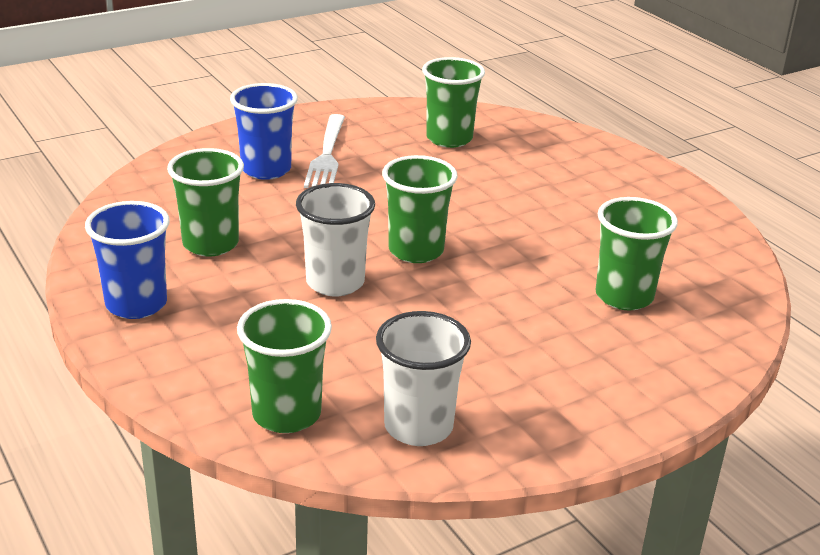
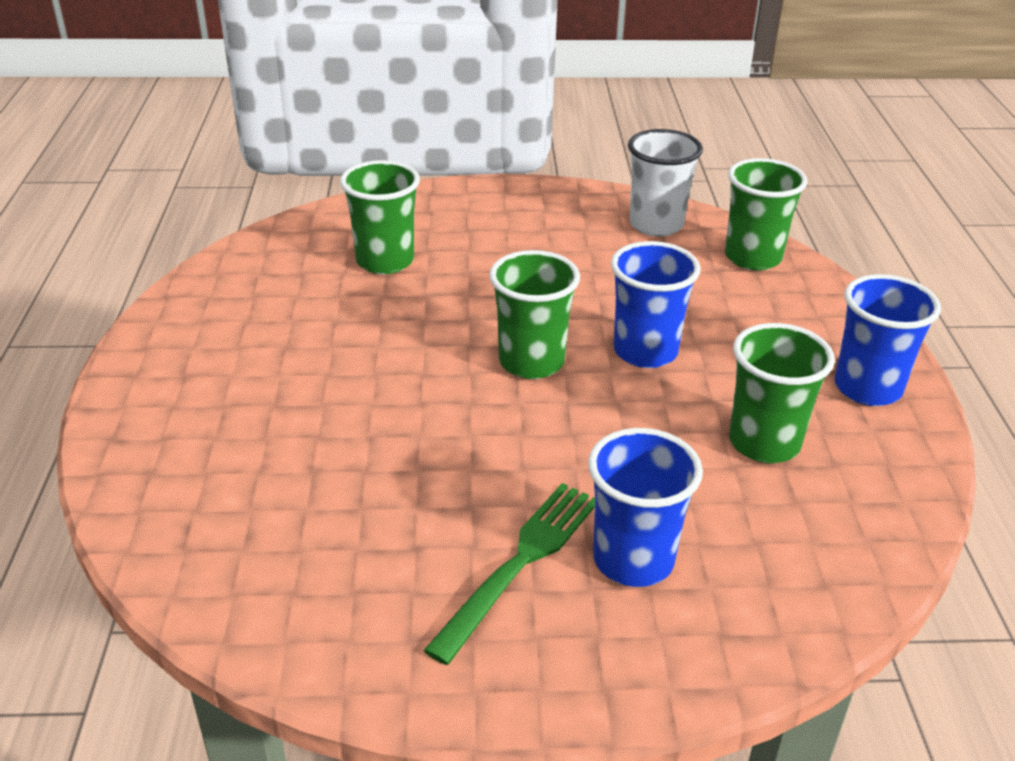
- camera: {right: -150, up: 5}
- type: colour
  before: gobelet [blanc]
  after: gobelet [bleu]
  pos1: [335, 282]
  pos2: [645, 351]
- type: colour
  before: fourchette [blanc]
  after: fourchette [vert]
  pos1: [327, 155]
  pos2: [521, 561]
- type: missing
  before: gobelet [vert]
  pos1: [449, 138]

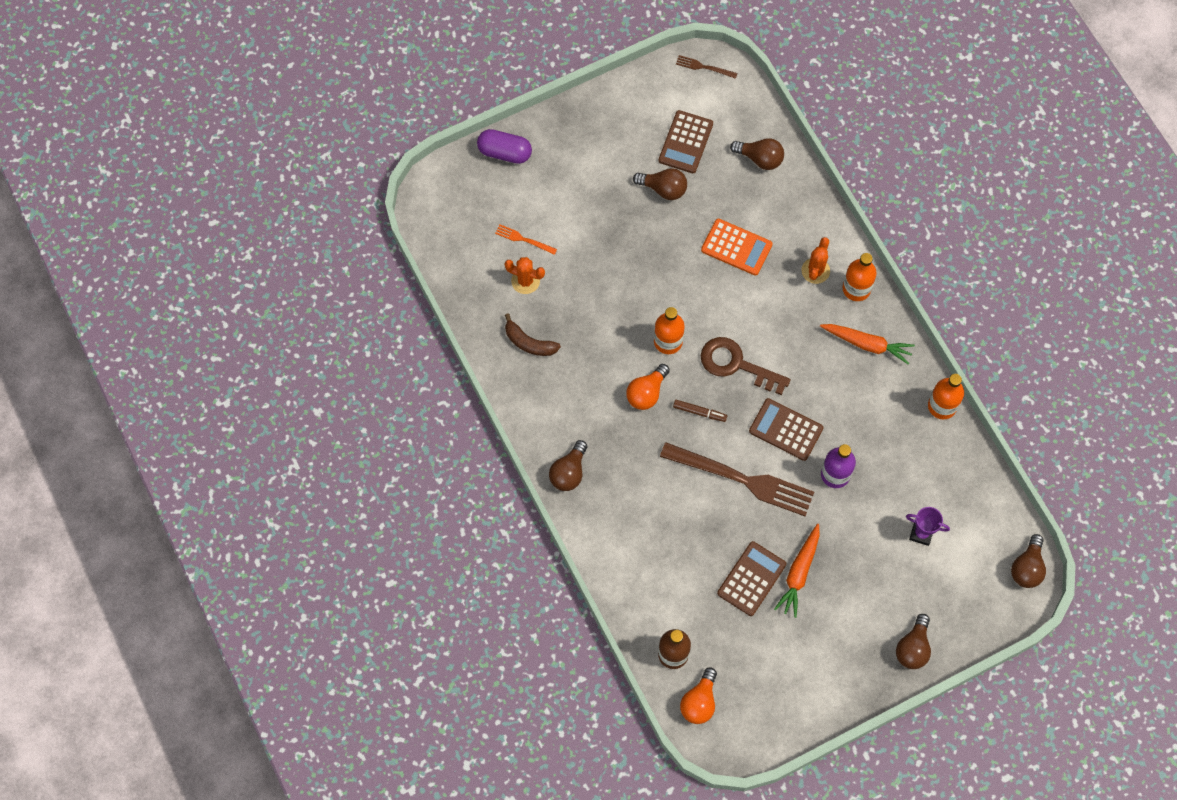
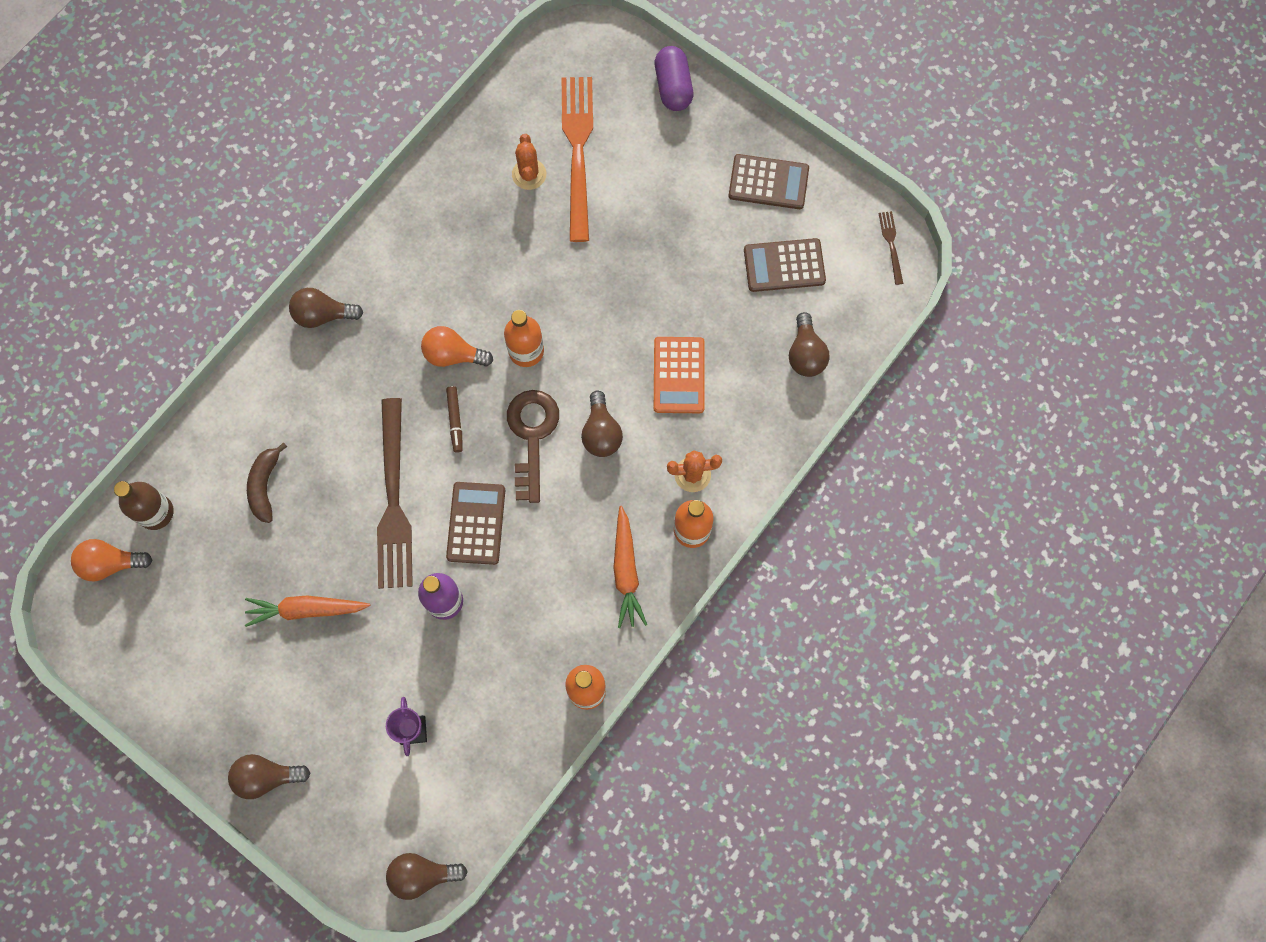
- camera: {right: 65, up: 5}
- type: size
  before: fourchette [orange]
  pos1: [523, 239]
  pos2: [578, 151]
  scale: 2.34
- type: relocated
  before: banane [marron]
  pos1: [529, 342]
  pos2: [265, 486]
- type: relocated
  before: ampoule [marron]
  pos1: [663, 189]
  pos2: [601, 433]
- type: relocated
  before: calculatrice [marron]
  pos1: [751, 579]
  pos2: [768, 182]

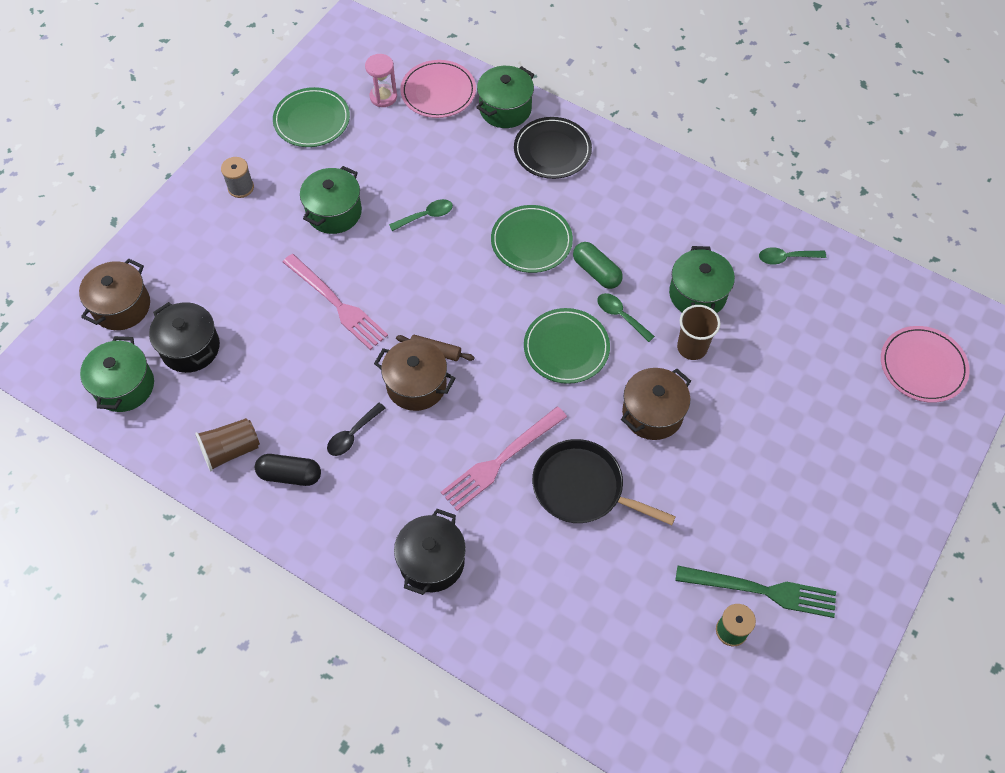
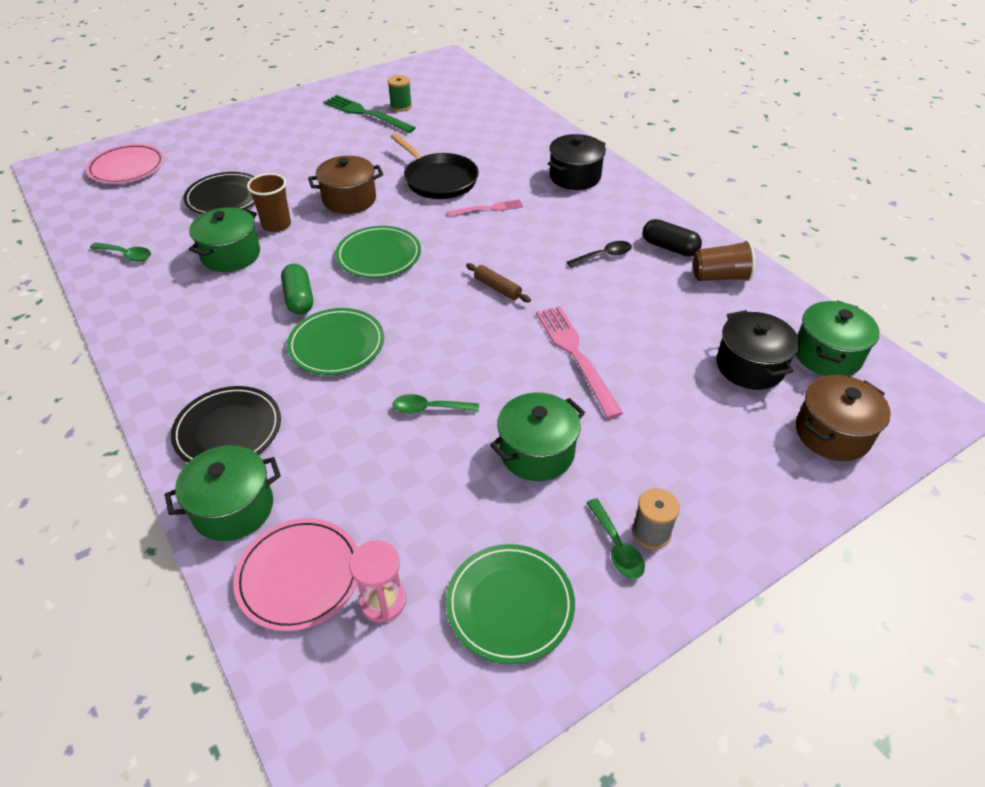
- camera: {right: -155, up: -15}
- type: missing
  before: marmite [marron]
  pos1: [416, 385]
- type: size
  before: fourchette [rose]
  pos1: [501, 460]
  pos2: [488, 209]
  scale: 0.58
- type: relocated
  before: cuillère [vert]
  pos1: [620, 316]
  pos2: [616, 547]
- type: appeared
  after: assiette [noir]
  pos2: [225, 197]

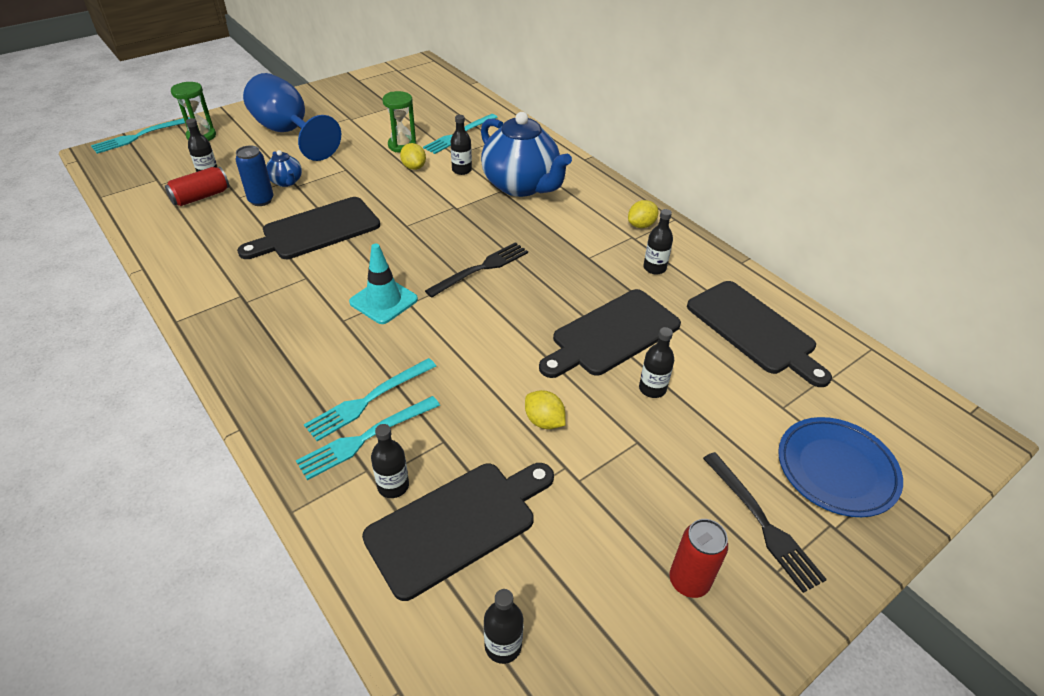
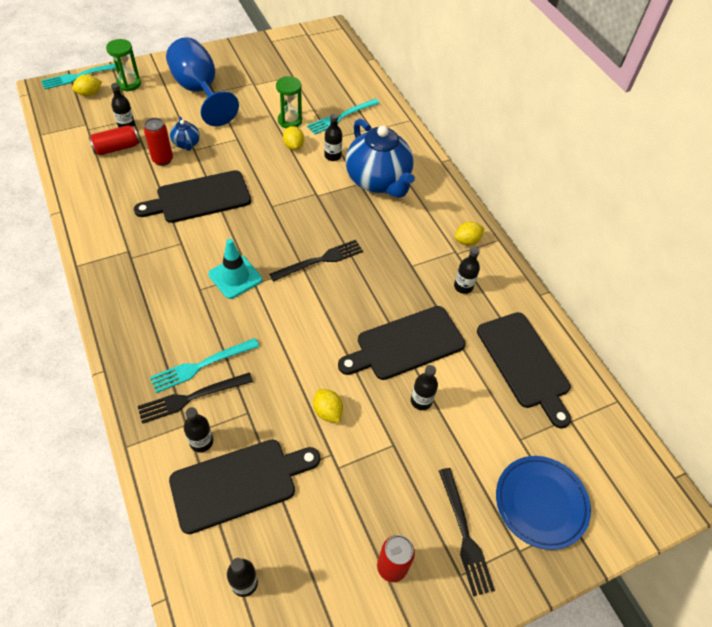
- camera: {right: 10, up: 10}
- type: colour
  before: canette [bleu]
  after: canette [rouge]
  pos1: [261, 200]
  pos2: [162, 160]
- type: colour
  before: fourchette [turquoise]
  after: fourchette [noir]
  pos1: [365, 438]
  pos2: [191, 398]
- type: appeared
  after: citron [jaune]
  pos2: [89, 94]

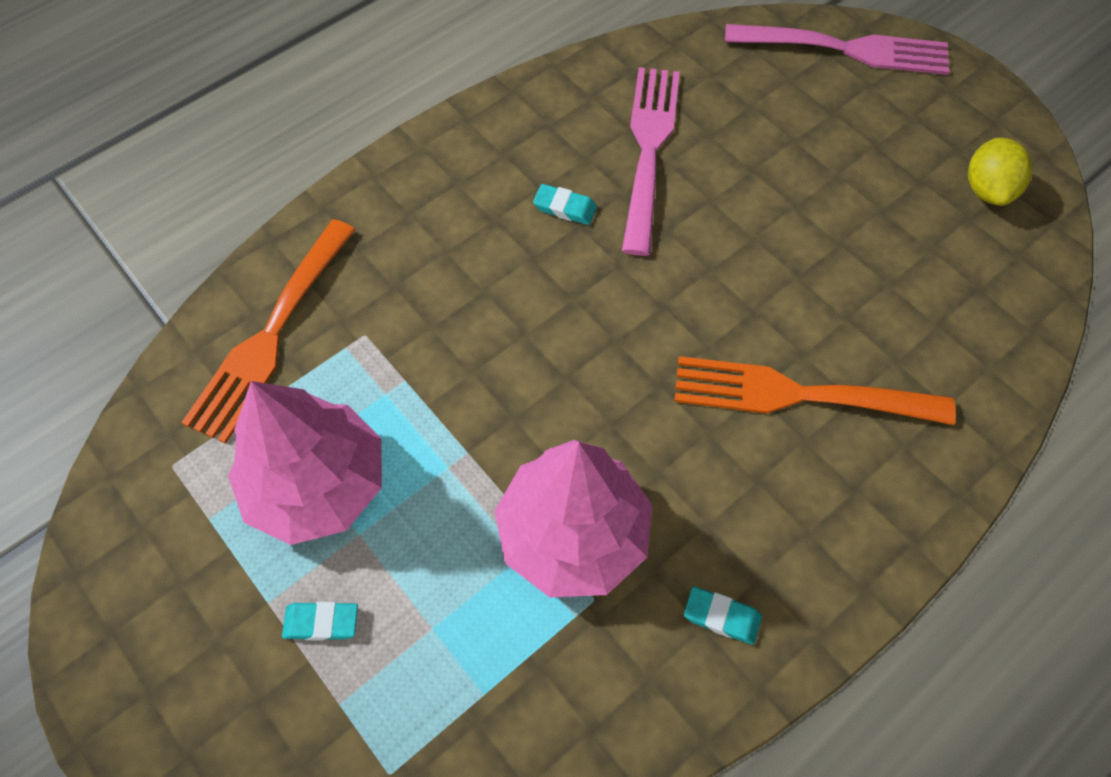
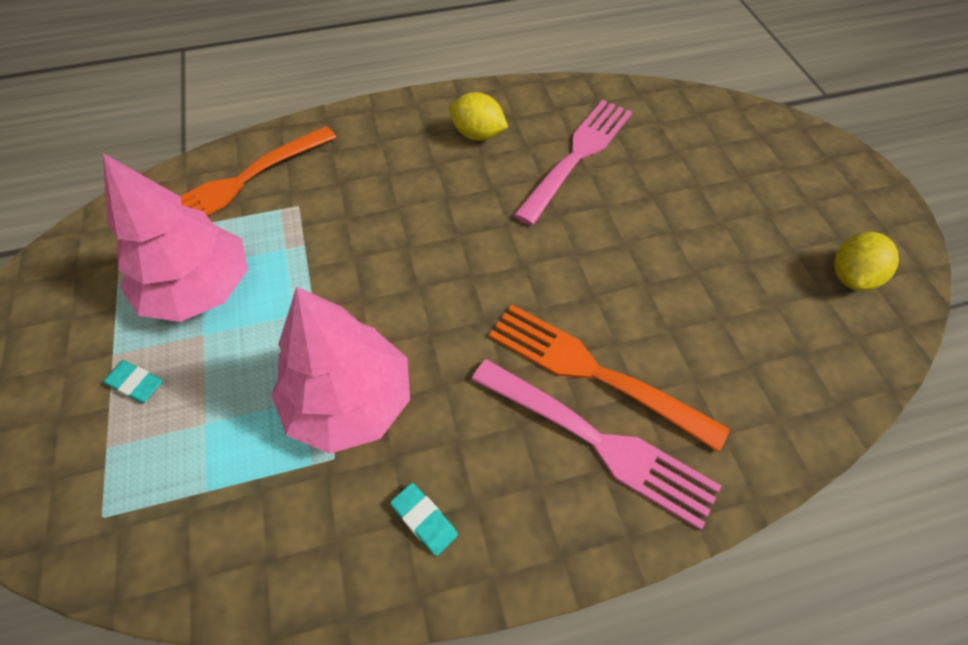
- camera: {right: 25, up: -5}
- type: missing
  before: gomme [turquoise]
  pos1: [565, 208]
- type: relocated
  before: fourchette [rose]
  pos1: [845, 49]
  pos2: [598, 442]
- type: appeared
  after: citron [jaune]
  pos2: [477, 135]

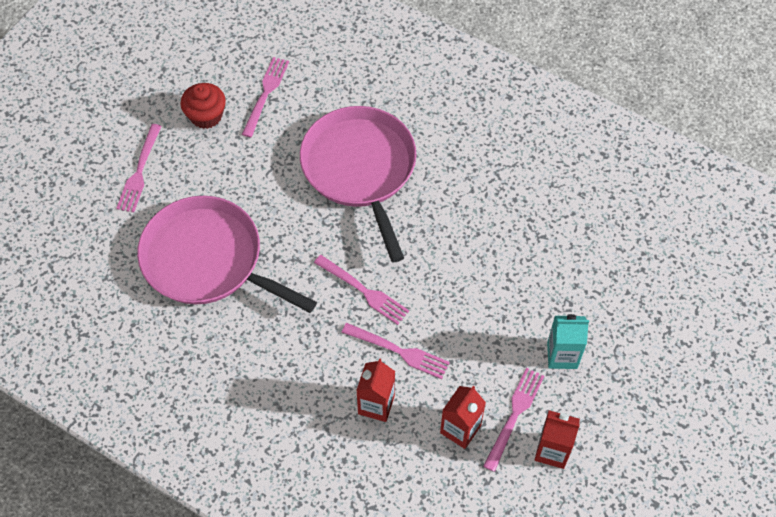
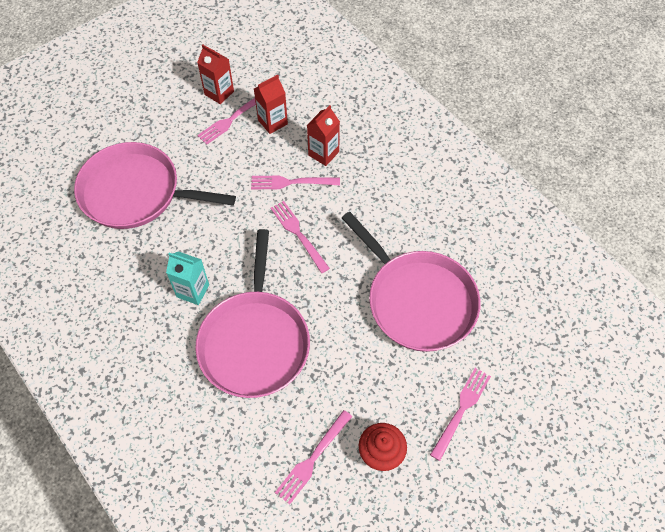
- camera: {right: -160, up: 0}
- type: spun
  before: fourchette [rose]
  pos1: [399, 351]
  pos2: [291, 182]
  turn: -45
- type: relocated
  before: brique de lait [turquoise]
  pos1: [562, 355]
  pos2: [193, 291]
- type: appeared
  after: poêle [rose]
  pos2: [135, 192]

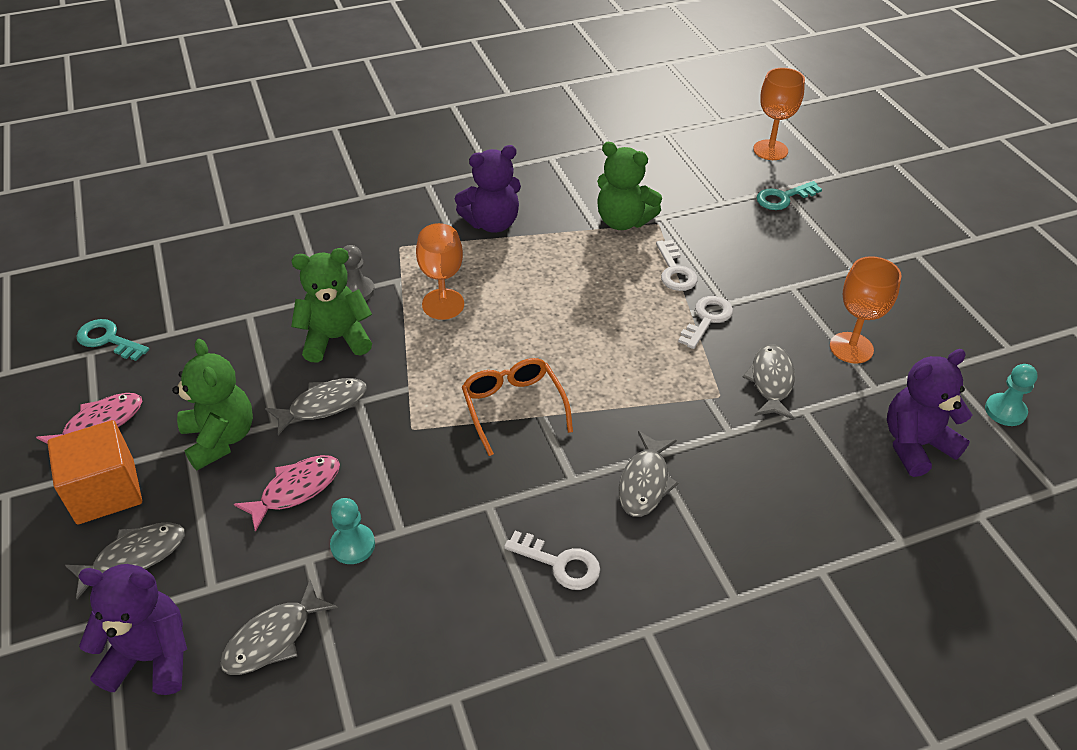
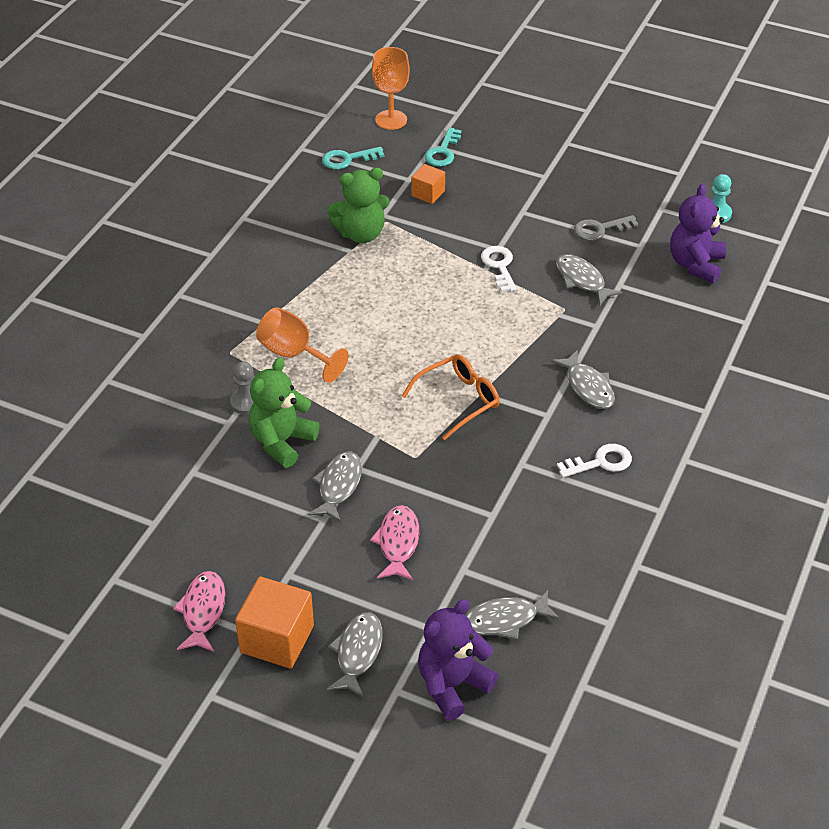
- camera: {right: -45, up: 0}
- type: relocated
  before: clé [turquoise]
  pos1: [108, 340]
  pos2: [347, 159]
- type: missing
  before: ours en peluche [vert]
  pos1: [220, 438]
- type: spun
  before: poisson [gris]
  pos1: [273, 638]
  pos2: [505, 620]
  turn: 75
- type: missing
  before: pion [turquoise]
  pos1: [353, 545]
- type: missing
  before: ours en peluche [violet]
  pos1: [492, 223]
- type: spun
  before: lunettes [orange]
  pos1: [513, 407]
  pos2: [458, 400]
  turn: 120
- type: missing
  before: clé [blanc]
  pos1: [675, 271]
- type: exchanged
  before: verre à pied [orange]
  after: clé [gris]
  pos1: [851, 348]
  pos2: [600, 229]
- type: appeared
  after: cube [orange]
  pos2: [428, 193]

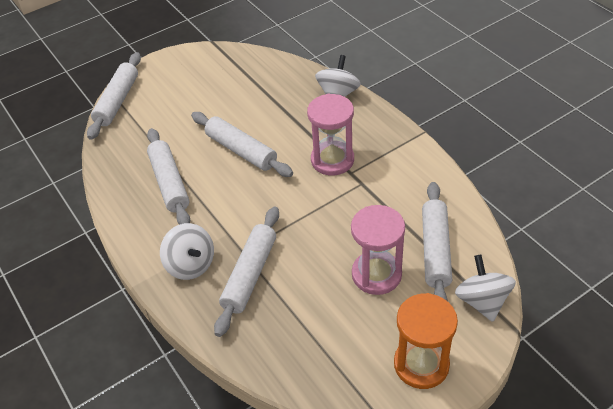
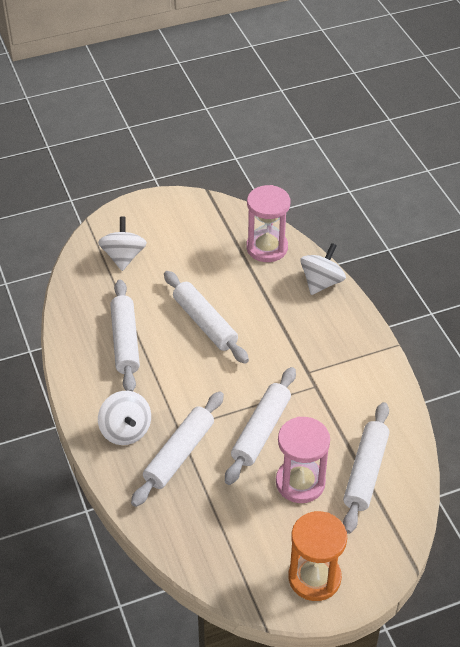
- camera: {right: 10, up: 0}
- type: relocated
  before: rouleau à pâtisserie [blanc]
  pos1: [118, 101]
  pos2: [261, 431]
- type: relocated
  before: sablier [rose]
  pos1: [332, 160]
  pos2: [267, 248]
- type: relocated
  before: toupie [blanc]
  pos1: [482, 301]
  pos2: [123, 257]

